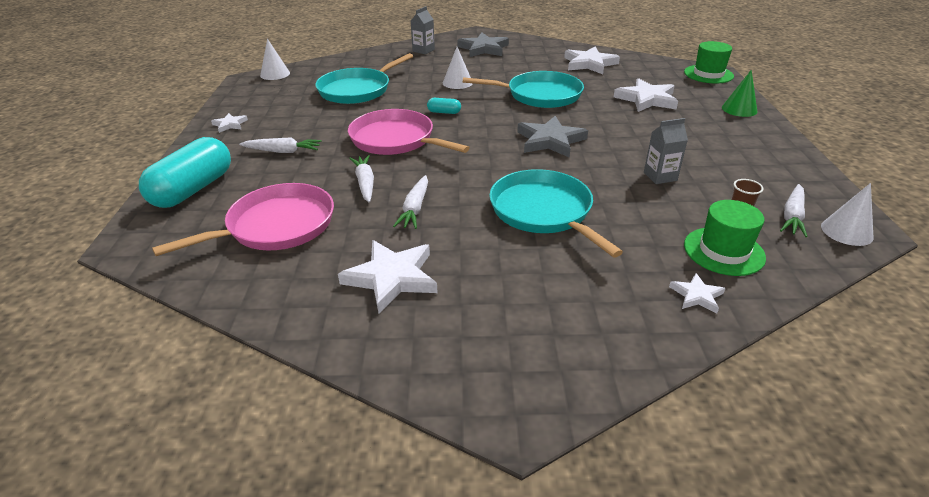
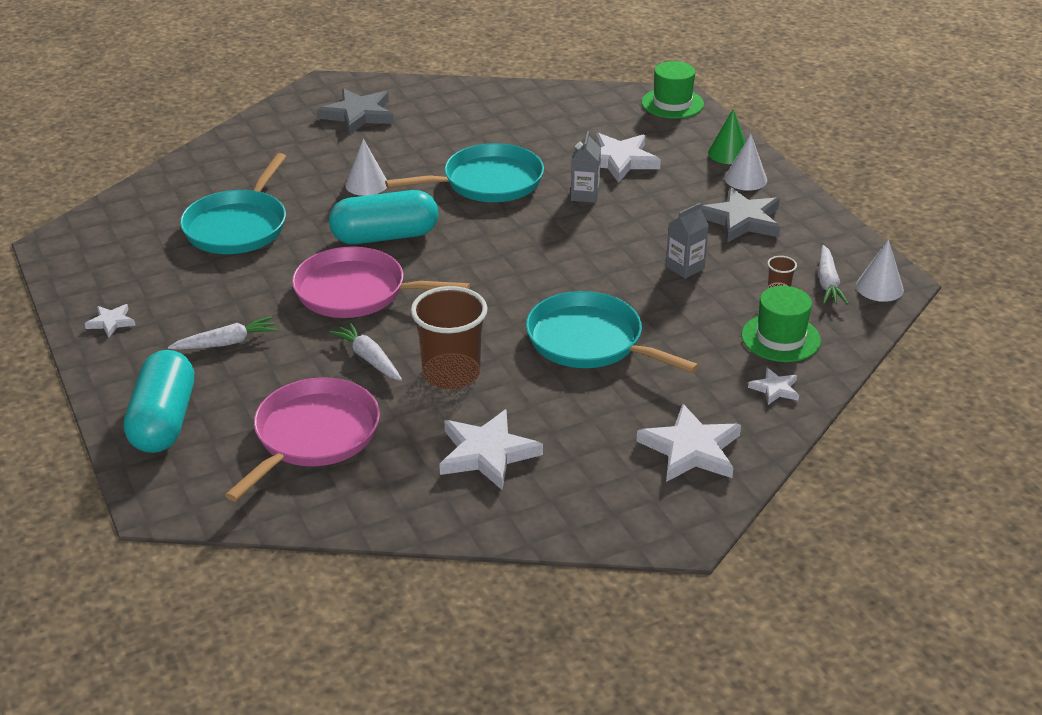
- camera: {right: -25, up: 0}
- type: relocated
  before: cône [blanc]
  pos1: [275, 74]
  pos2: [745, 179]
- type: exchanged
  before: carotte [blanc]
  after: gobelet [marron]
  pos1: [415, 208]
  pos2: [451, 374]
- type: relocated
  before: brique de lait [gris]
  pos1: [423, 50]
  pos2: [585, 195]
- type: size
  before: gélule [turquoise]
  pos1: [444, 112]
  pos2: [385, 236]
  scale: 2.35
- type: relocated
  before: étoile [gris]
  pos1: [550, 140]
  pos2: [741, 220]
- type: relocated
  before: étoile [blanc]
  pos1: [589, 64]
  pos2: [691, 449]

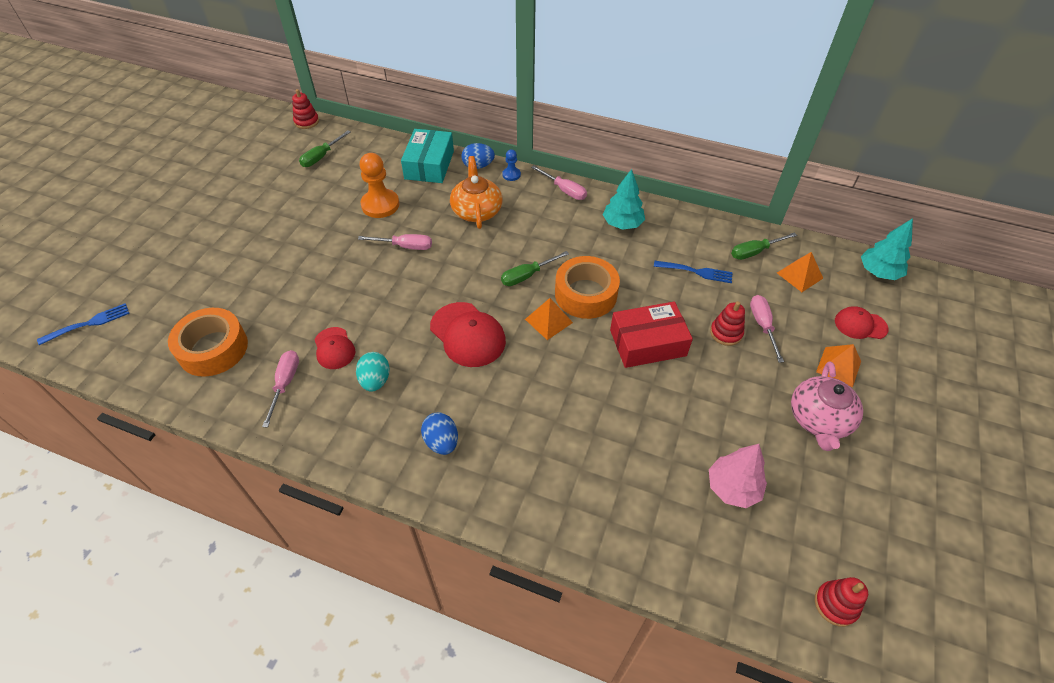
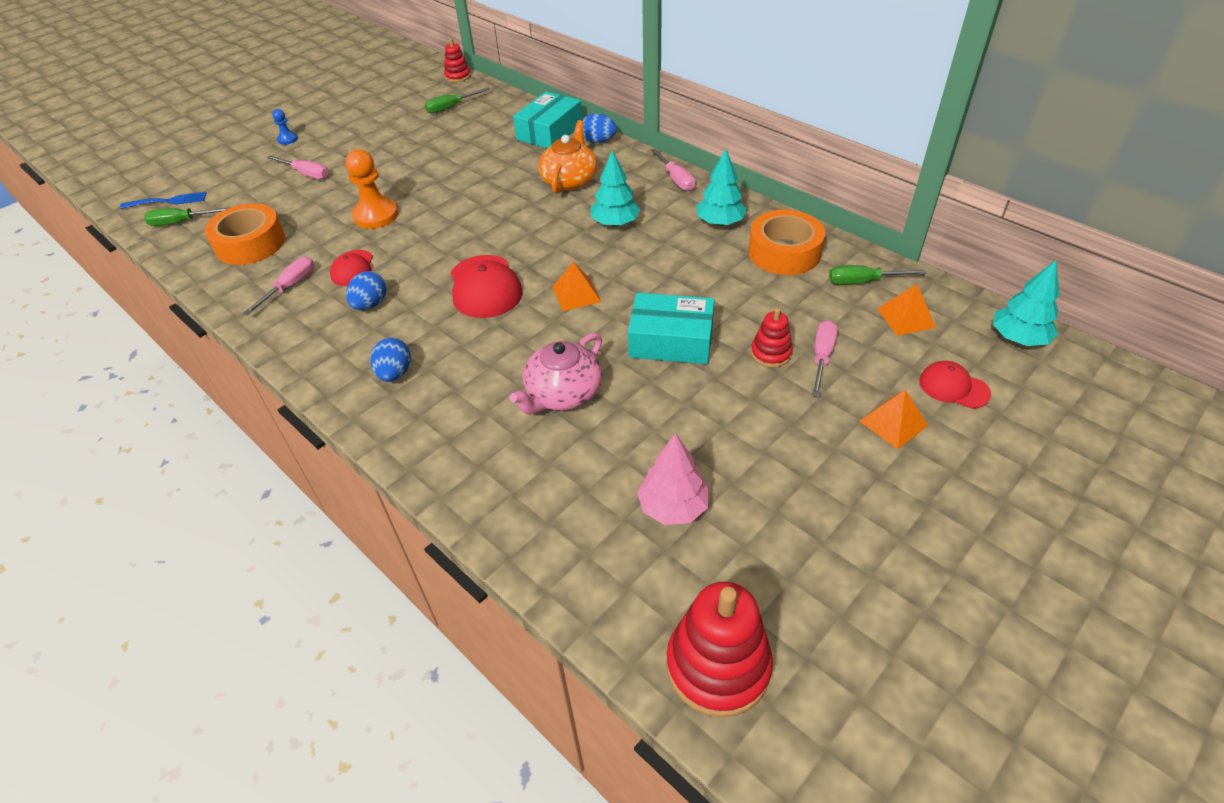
- camera: {right: 25, up: -5}
- type: colour
  before: œuf [turquoise]
  after: œuf [bleu]
  pos1: [375, 380]
  pos2: [370, 304]
- type: relocated
  before: tournevis [rose]
  pos1: [405, 246]
  pos2: [306, 174]
- type: relocated
  before: pion [orange]
  pos1: [380, 205]
  pos2: [376, 215]
- type: relocated
  before: tournevis [vert]
  pos1: [527, 276]
  pos2: [181, 222]
- type: relocated
  before: pion [bleu]
  pos1: [511, 175]
  pos2: [287, 139]
- type: relocated
  before: ruban adhésif [orange]
  pos1: [585, 294]
  pos2: [784, 252]
- type: colour
  before: boîte [rouge]
  after: boîte [turquoise]
  pos1: [647, 343]
  pos2: [671, 340]
- type: missing
  before: fourchette [bleu]
  pos1: [695, 272]
- type: relocated
  before: théière [rose]
  pos1: [819, 419]
  pos2: [562, 394]
- type: size
  before: jouet à empiler [rouge]
  pos1: [835, 604]
  pos2: [718, 666]
  scale: 1.86
- type: appeared
  after: arbre [turquoise]
  pos2: [615, 223]

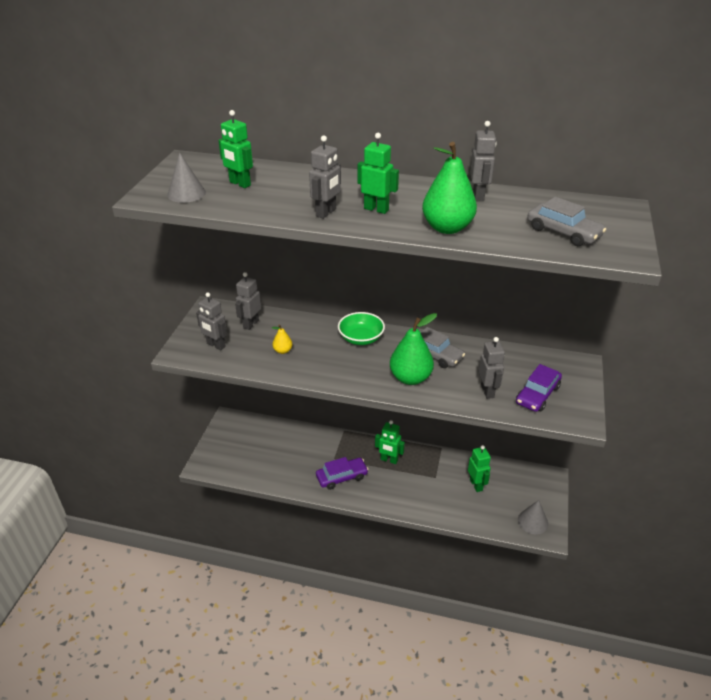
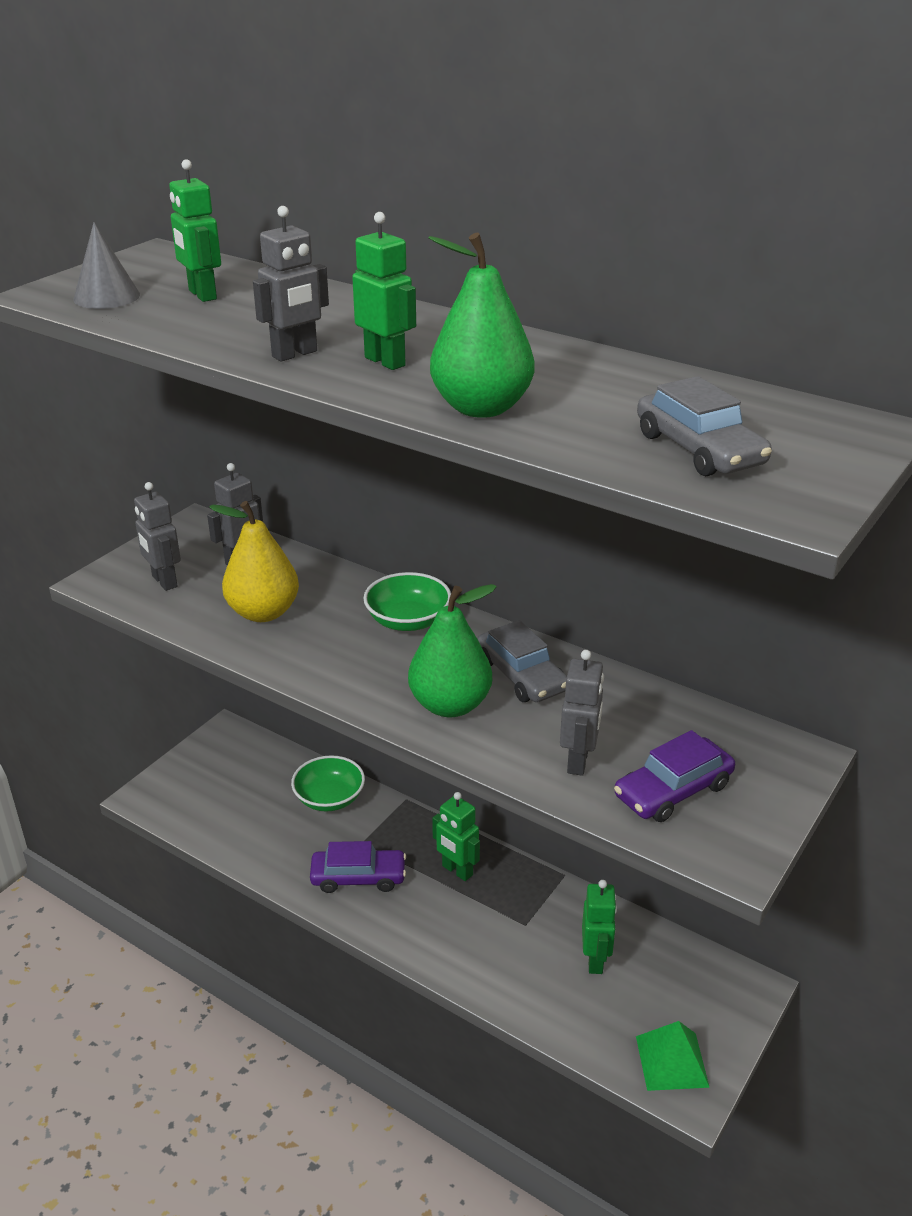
- camera: {right: 20, up: -5}
- type: size
  before: poire [jaune]
  pos1: [283, 351]
  pos2: [263, 612]
  scale: 2.09
- type: missing
  before: robot [gris]
  pos1: [478, 196]
- type: exchanged
  before: cône [gris]
  after: pyramide [vert]
  pos1: [532, 521]
  pos2: [671, 1061]
- type: appeared
  after: bol [vert]
  pos2: [329, 798]

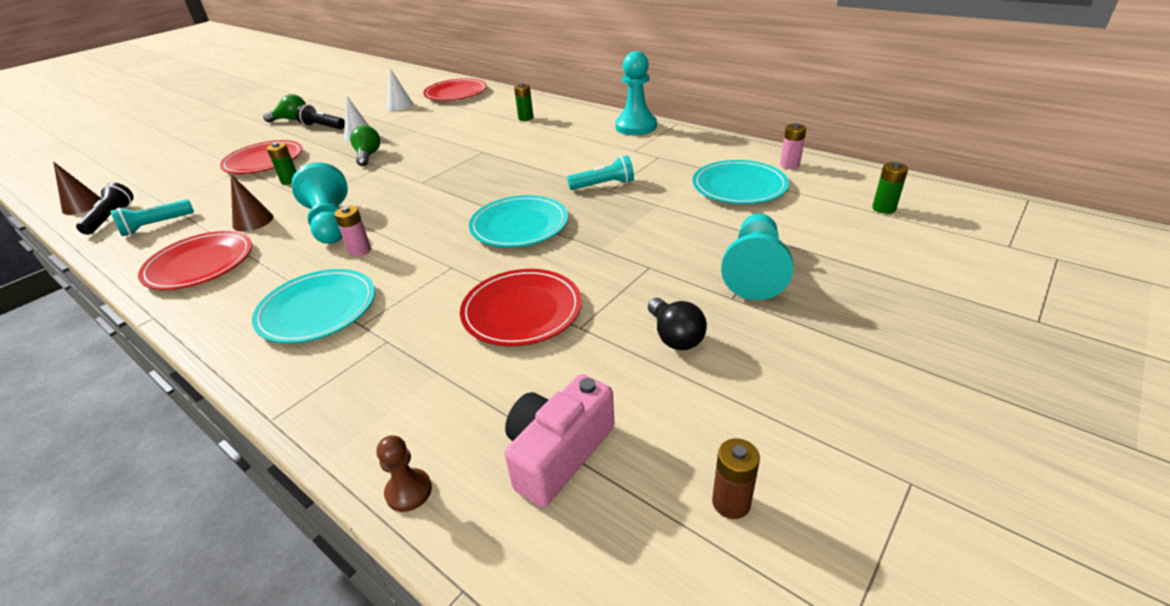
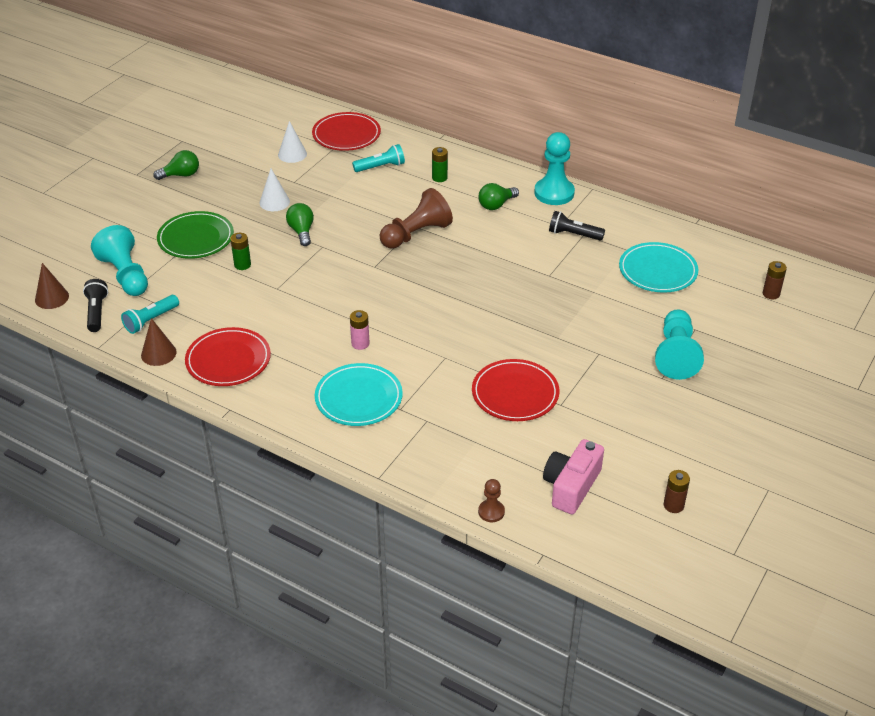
- camera: {right: -10, up: 5}
- type: colour
  before: assiette [rouge]
  after: assiette [vert]
  pos1: [264, 161]
  pos2: [196, 238]
- type: relocated
  before: cône [marron]
  pos1: [253, 221]
  pos2: [158, 353]
- type: relocated
  before: pion [turquoise]
  pos1: [330, 223]
  pos2: [125, 275]
- type: relocated
  before: lampe de poche [noir]
  pos1: [323, 127]
  pos2: [573, 235]
- type: missing
  before: assiette [turquoise]
  pos1: [519, 225]
- type: relocated
  before: lampe de poche [turquoise]
  pos1: [603, 185]
  pos2: [380, 167]
- type: missing
  before: ampoule [noir]
  pos1: [675, 336]
- type: missing
  before: pile [rose]
  pos1: [789, 165]
- type: colour
  before: pile [vert]
  after: pile [marron]
  pos1: [883, 208]
  pos2: [771, 294]
- type: appeared
  after: pion [marron]
  pos2: [416, 234]
- type: appeared
  after: ampoule [vert]
  pos2: [496, 205]

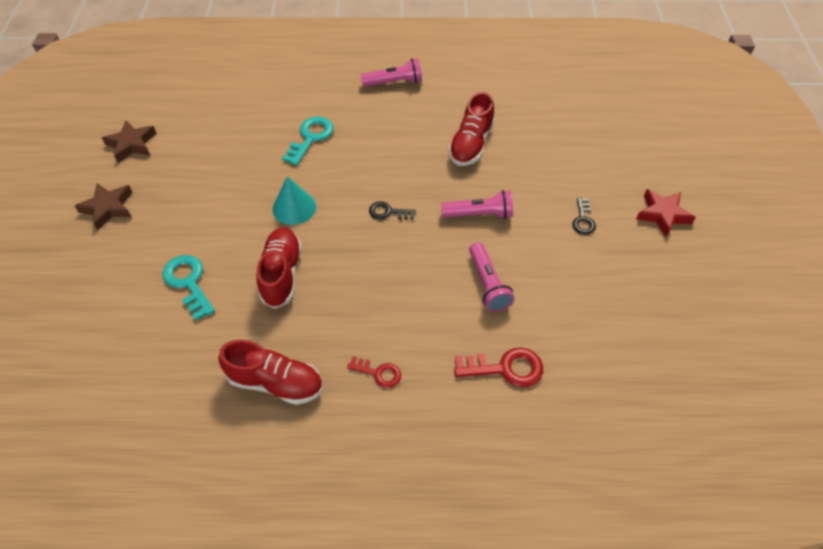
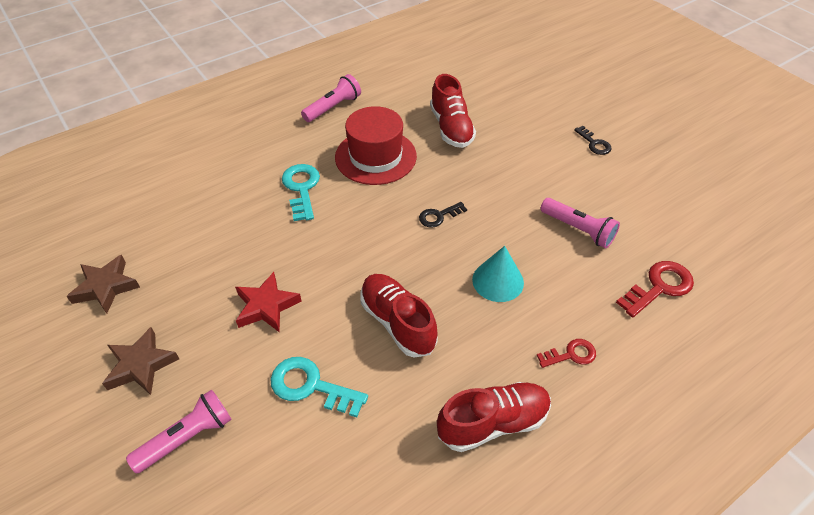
- camera: {right: -35, up: -5}
- type: relocated
  before: cône [turquoise]
  pos1: [294, 207]
  pos2: [498, 281]
- type: relocated
  before: lampe de poche [rose]
  pos1: [479, 214]
  pos2: [187, 437]
- type: relocated
  before: étoile [rouge]
  pos1: [662, 214]
  pos2: [266, 306]
- type: appeared
  after: chapeau [rouge]
  pos2: [375, 157]

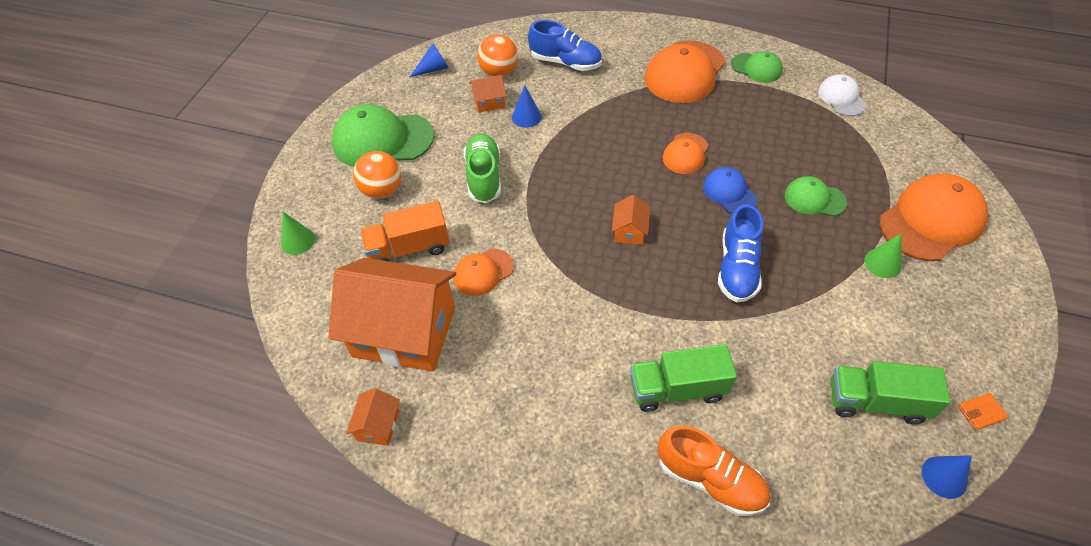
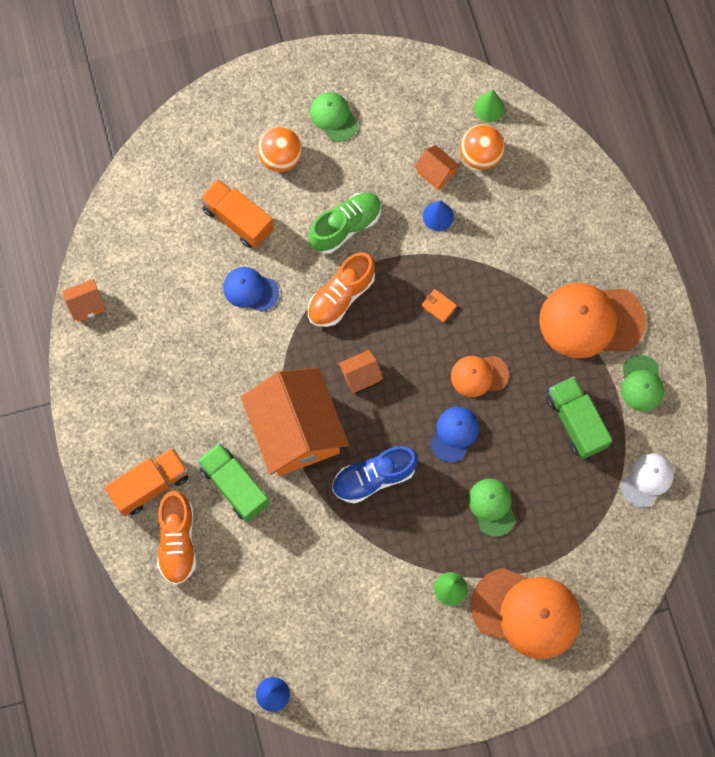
- camera: {right: 55, up: 20}
- type: relocated
  before: cône [vert]
  pos1: [298, 241]
  pos2: [489, 108]
- type: relocated
  before: maison [orange]
  pos1: [404, 332]
  pos2: [296, 431]
- type: size
  before: casquette [vert]
  pos1: [382, 140]
  pos2: [333, 117]
  scale: 0.54
- type: missing
  before: cône [bleu]
  pos1: [433, 69]
- type: colour
  before: casquette [orange]
  after: casquette [bleu]
  pos1: [483, 272]
  pos2: [250, 290]
- type: missing
  before: chaussure [bleu]
  pos1: [565, 62]
- type: relocated
  before: camion [vert]
  pos1: [876, 402]
  pos2: [575, 422]
- type: relocated
  before: portefeuille [orange]
  pos1: [981, 412]
  pos2: [438, 306]
- type: appeared
  after: camion [orange]
  pos2: [150, 485]
- type: appeared
  after: chaussure [orange]
  pos2: [341, 296]

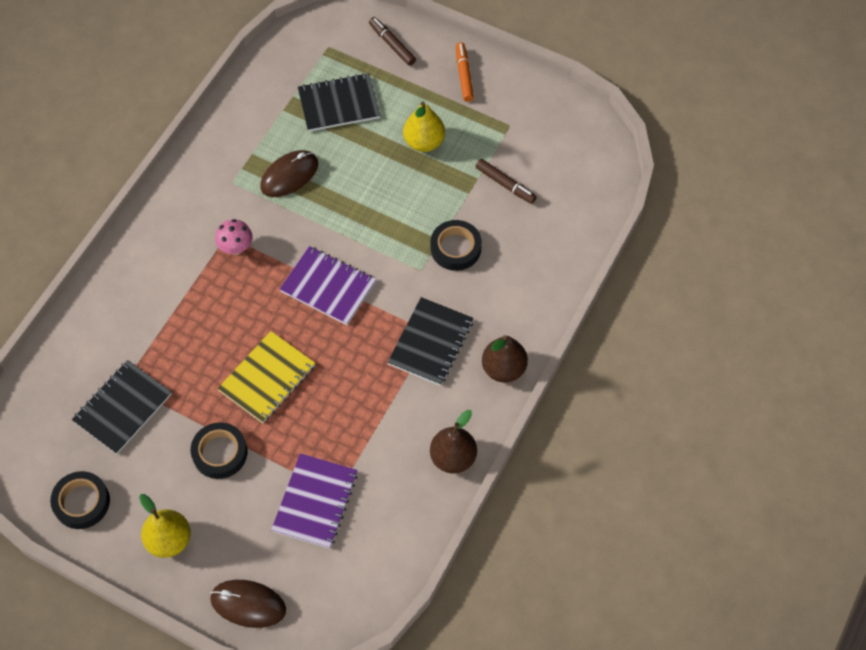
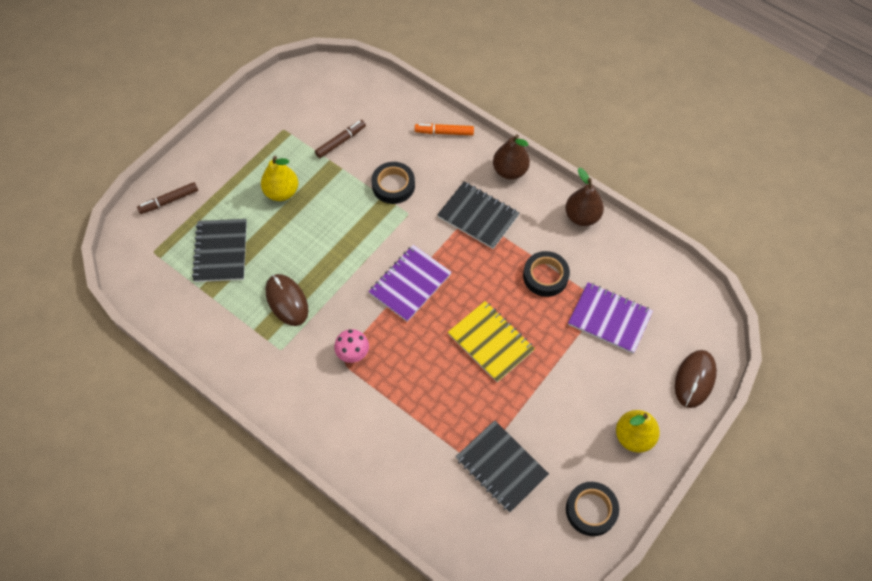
- camera: {right: -80, up: 0}
- type: relocated
  before: ruban adhésif [noir]
  pos1: [220, 453]
  pos2: [545, 276]
- type: relocated
  before: feutre [orange]
  pos1: [464, 75]
  pos2: [444, 132]

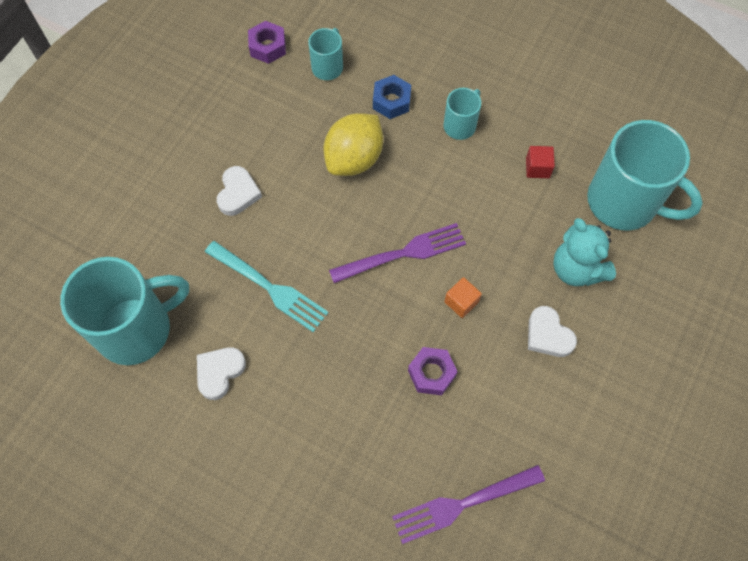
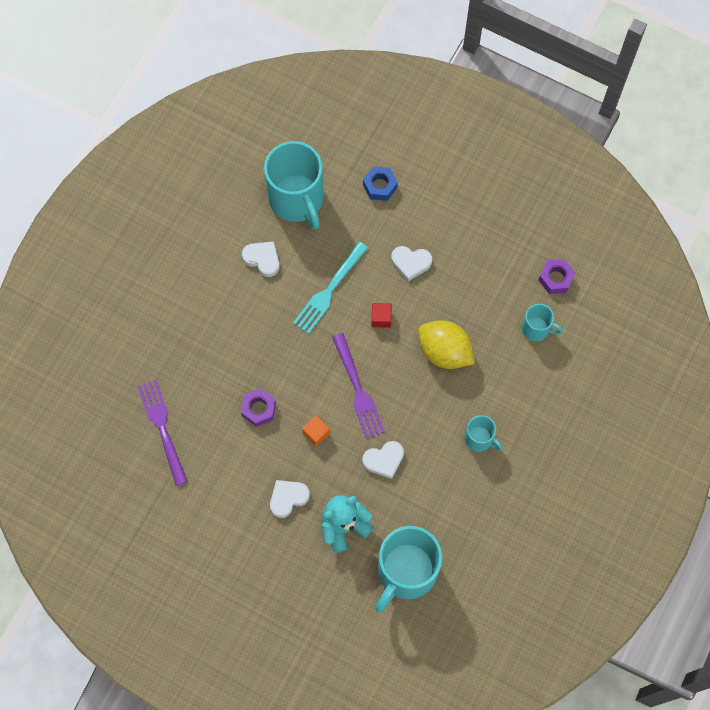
- camera: {right: 90, up: 5}
- type: relocated
  before: écrou [bleu]
  pos1: [391, 101]
  pos2: [380, 186]
- type: relocated
  before: cube [rouge]
  pos1: [537, 168]
  pos2: [381, 318]
- type: appeared
  after: cœur [blanc]
  pos2: [384, 460]

